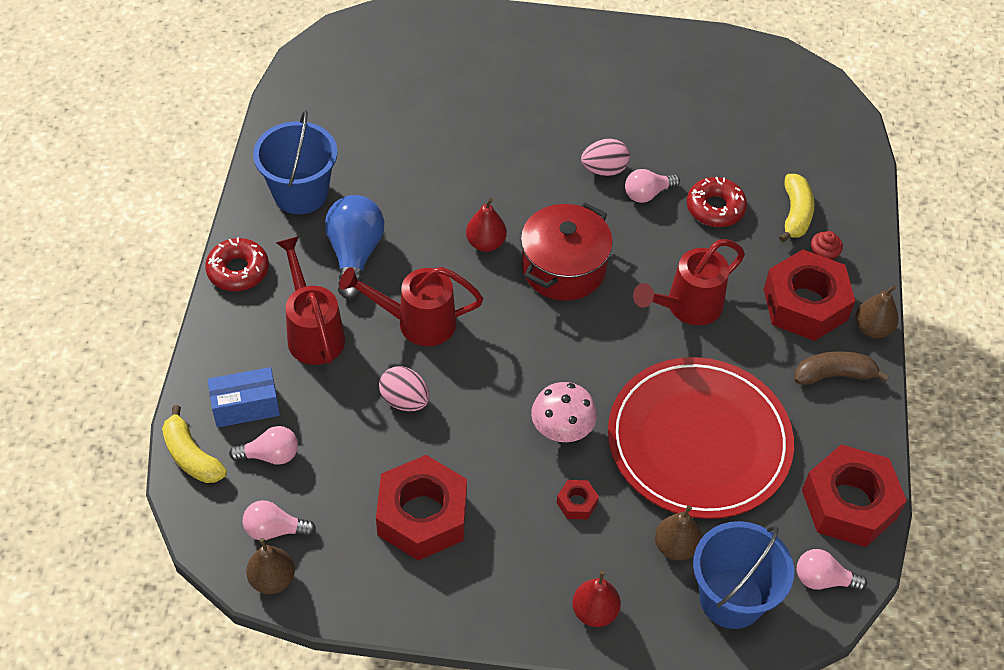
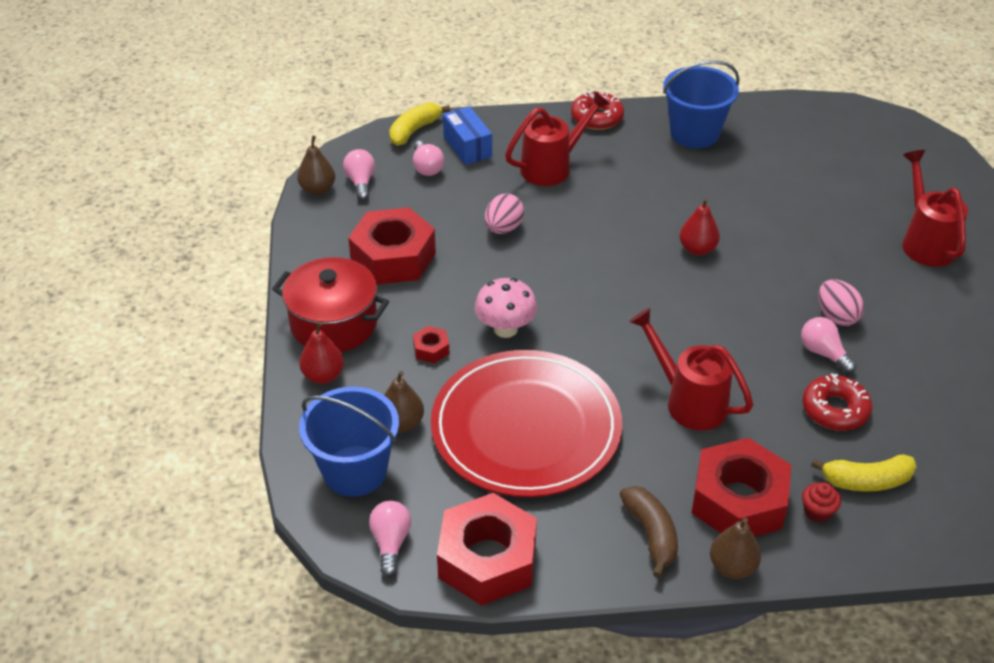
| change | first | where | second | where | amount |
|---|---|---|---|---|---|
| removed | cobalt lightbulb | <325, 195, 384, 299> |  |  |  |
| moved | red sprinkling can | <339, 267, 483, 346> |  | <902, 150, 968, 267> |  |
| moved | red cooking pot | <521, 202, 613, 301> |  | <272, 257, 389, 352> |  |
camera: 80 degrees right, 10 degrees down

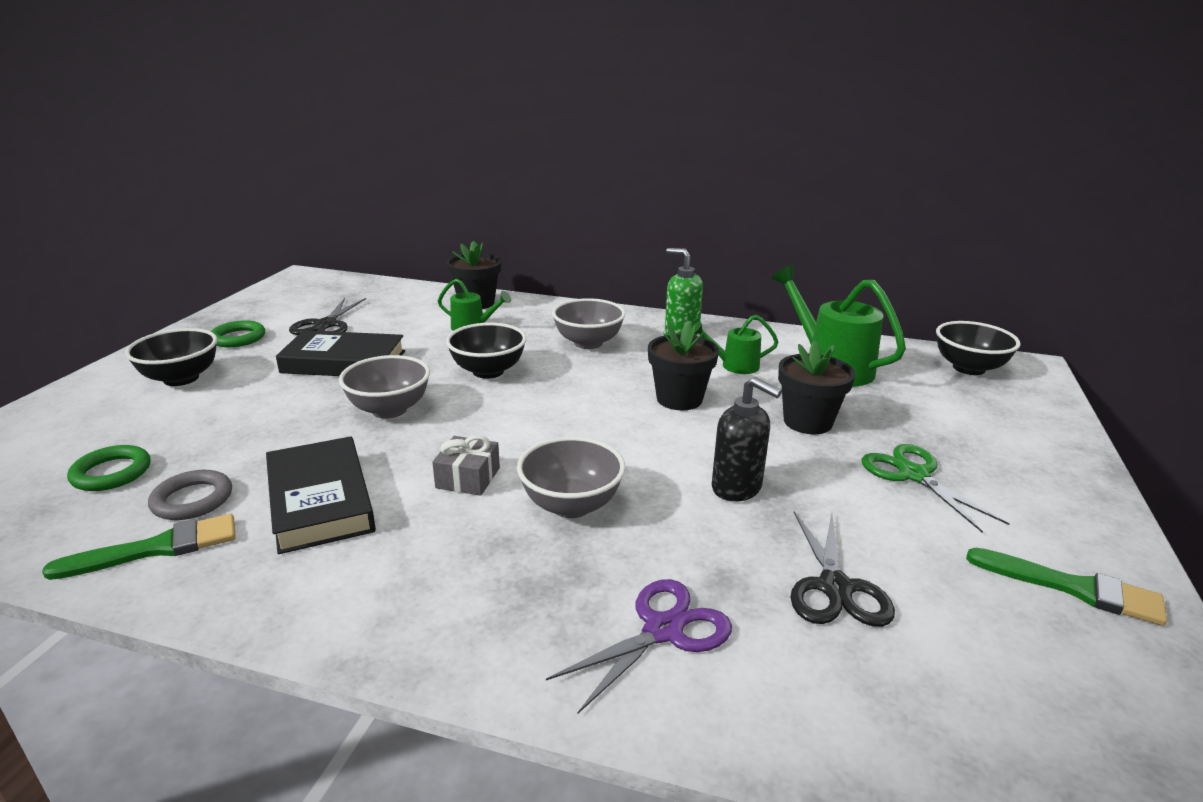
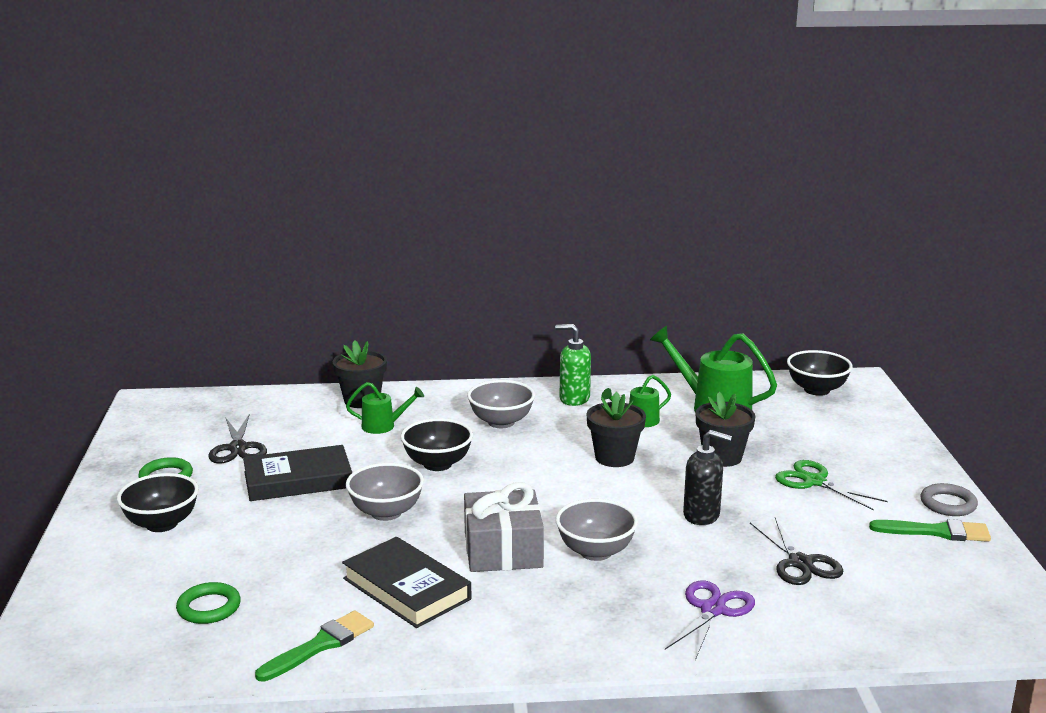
| change | first | where | second | where | amount |
|---|---|---|---|---|---|
| moved | grey torus | <148, 470, 232, 520> |  | <921, 483, 978, 516> |  |
| resized | grey wrapped gift | <432, 435, 500, 496> |  | <464, 482, 544, 572> | x1.82 |
camera: 20 degrees left, 5 degrees down

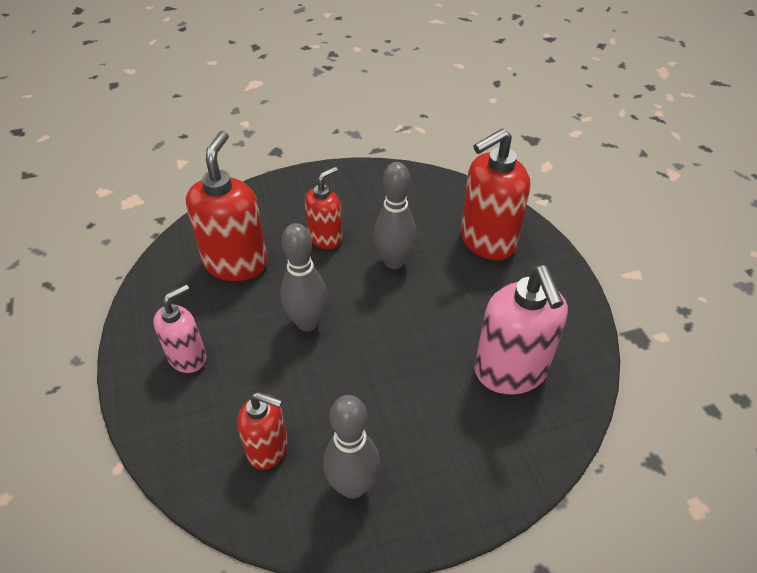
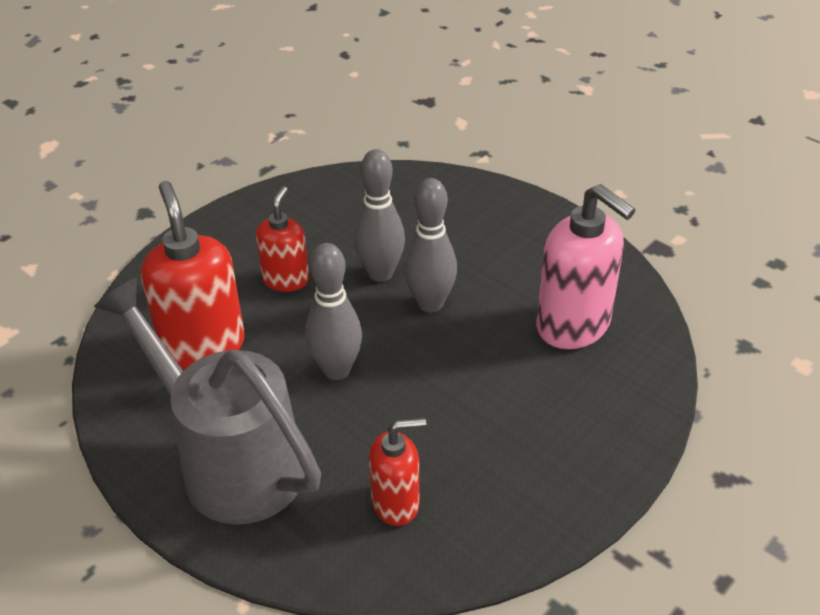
| change | first | where | second | where | amount |
|---|---|---|---|---|---|
| removed | red soap pump | <461, 129, 530, 260> |  |  |  |
| moved | grey bowling pin | <323, 395, 380, 499> |  | <404, 178, 457, 312> |  |
| replaced | pink soap pump | <153, 284, 206, 373> | grey sprinkling can | <94, 278, 321, 525> |  |
camera: 30 degrees left, 5 degrees down

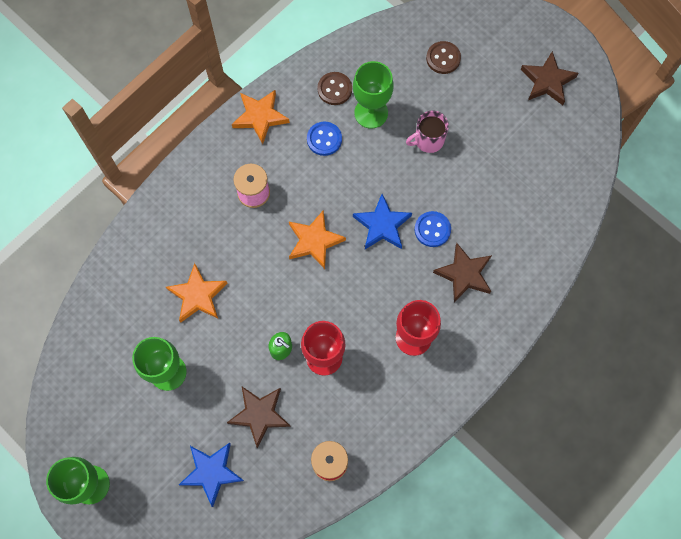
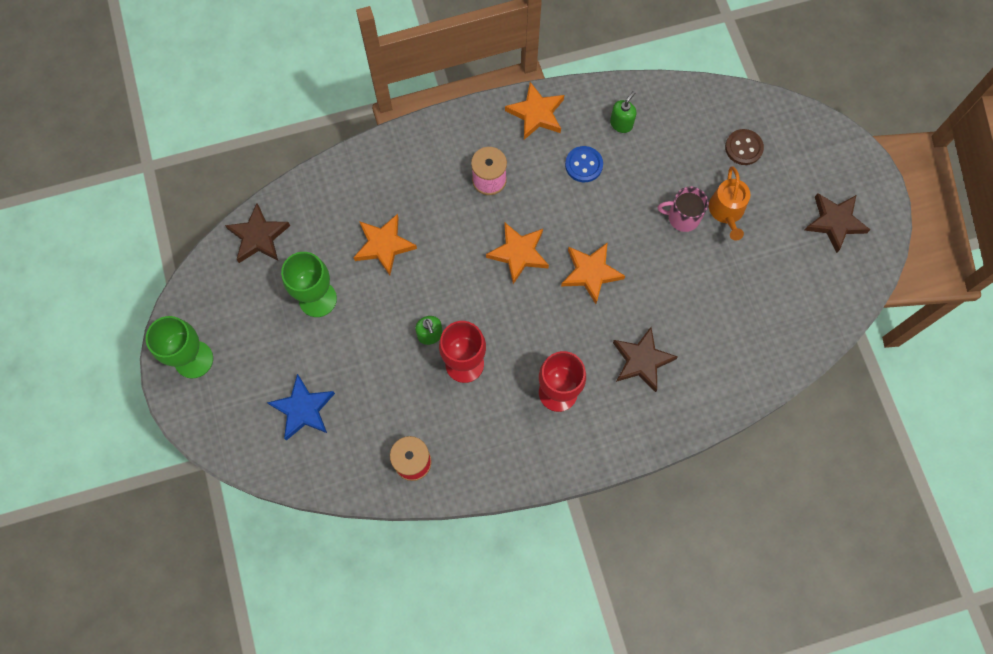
| change | first | where | second | where | amount |
|---|---|---|---|---|---|
| removed | leaf-green wine glass | <353, 61, 394, 129> |  |  |  |
| removed | cobalt button | <414, 211, 451, 247> |  |  |  |
| added |  |  | bright orange sprinkling can | <709, 166, 750, 241> |  |
| moved | brown five-pointed star | <227, 387, 291, 448> |  | <225, 203, 290, 263> |  |
| replaced | brown button | <317, 72, 352, 105> | leaf-green soap pump | <610, 91, 636, 133> |  |
| recoloured | cobalt five-pointed star | <353, 194, 412, 249> | bright orange five-pointed star | <561, 242, 625, 304> |  |
camera: 30 degrees right, 0 degrees up

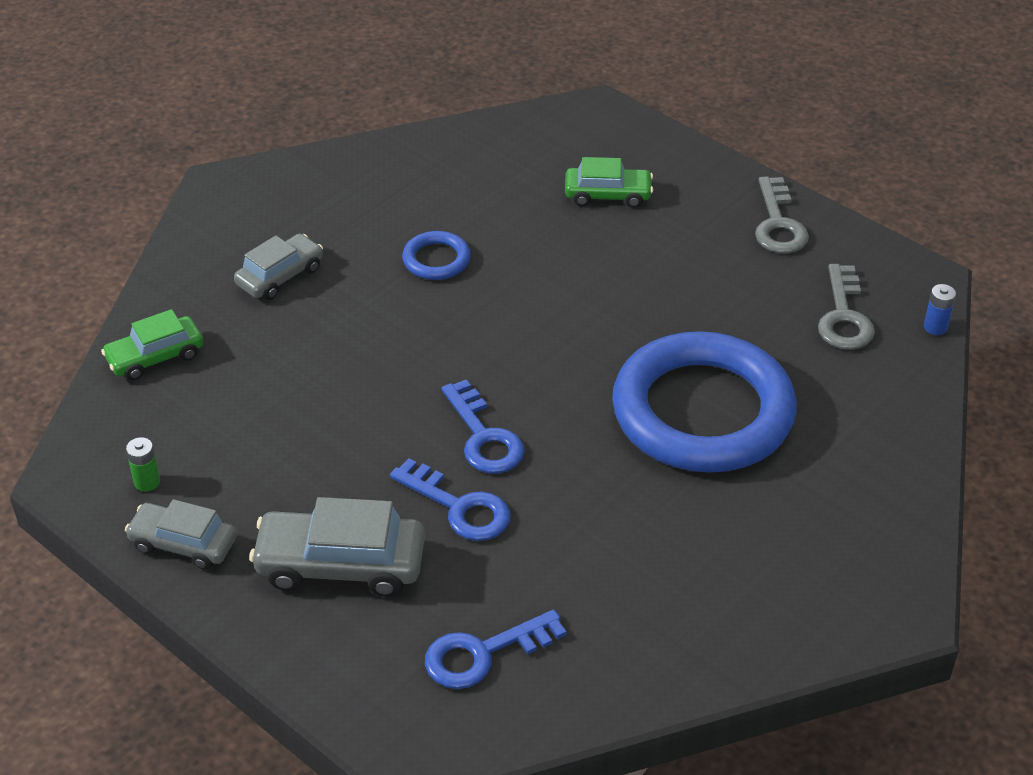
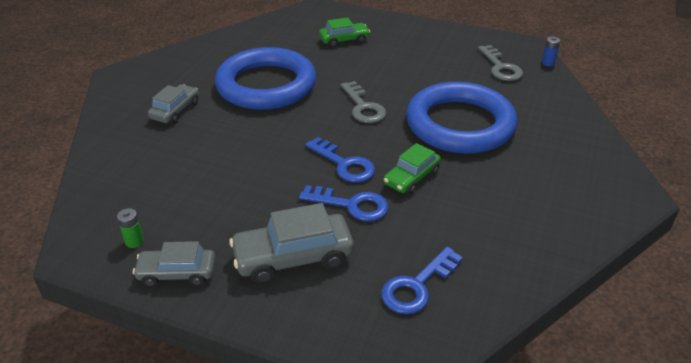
| change | first | where | second | where | amount |
|---|---|---|---|---|---|
| moved | leaf-green automobile | <101, 309, 203, 380> |  | <384, 143, 441, 194> |  |
| moved | grey latchkey | <755, 176, 809, 254> |  | <341, 81, 386, 123> |  |
| resized | cobalt torus | <402, 231, 471, 280> |  | <215, 47, 316, 110> | x2.45 |
camera: 20 degrees left, 5 degrees down

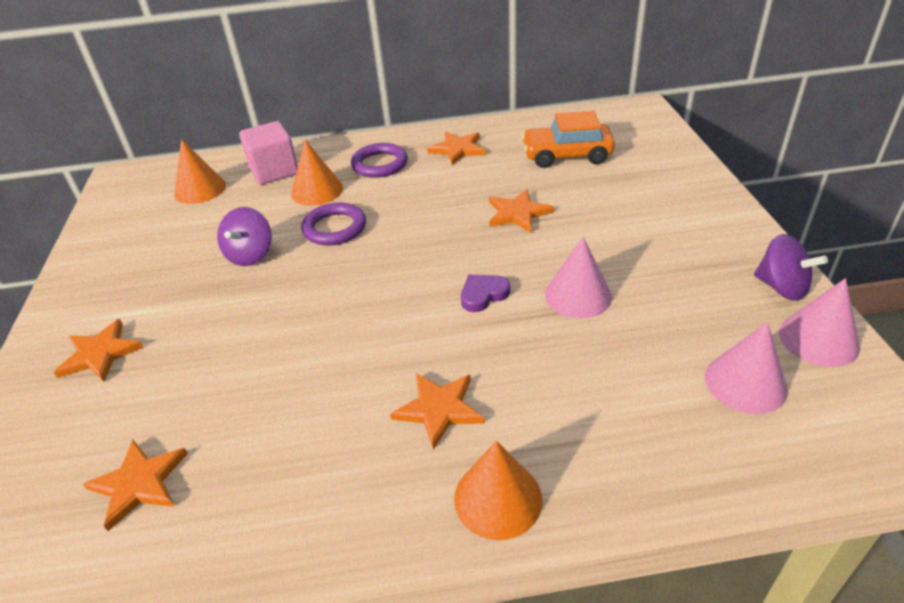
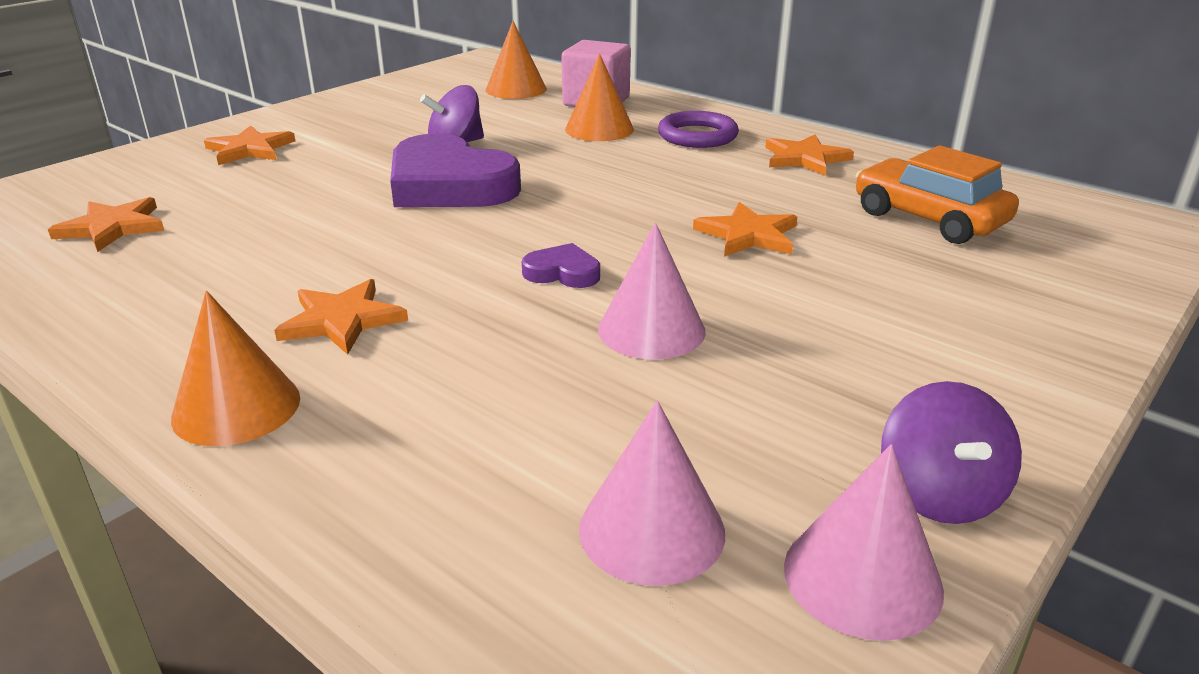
| change | first | where | second | where | amount |
|---|---|---|---|---|---|
| removed | royal purple torus | <301, 202, 366, 246> |  |  |  |
| added |  |  | royal purple heart | <390, 133, 521, 207> |  |
camera: 45 degrees right, 10 degrees down

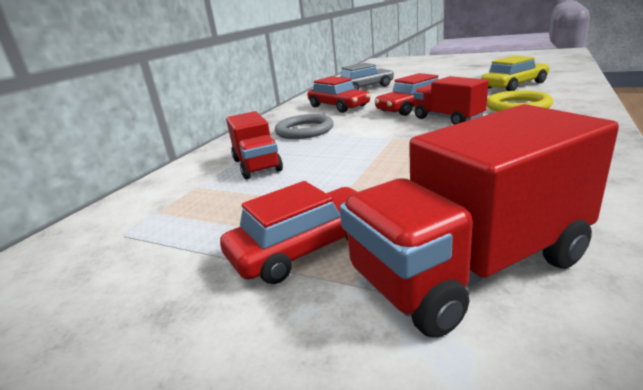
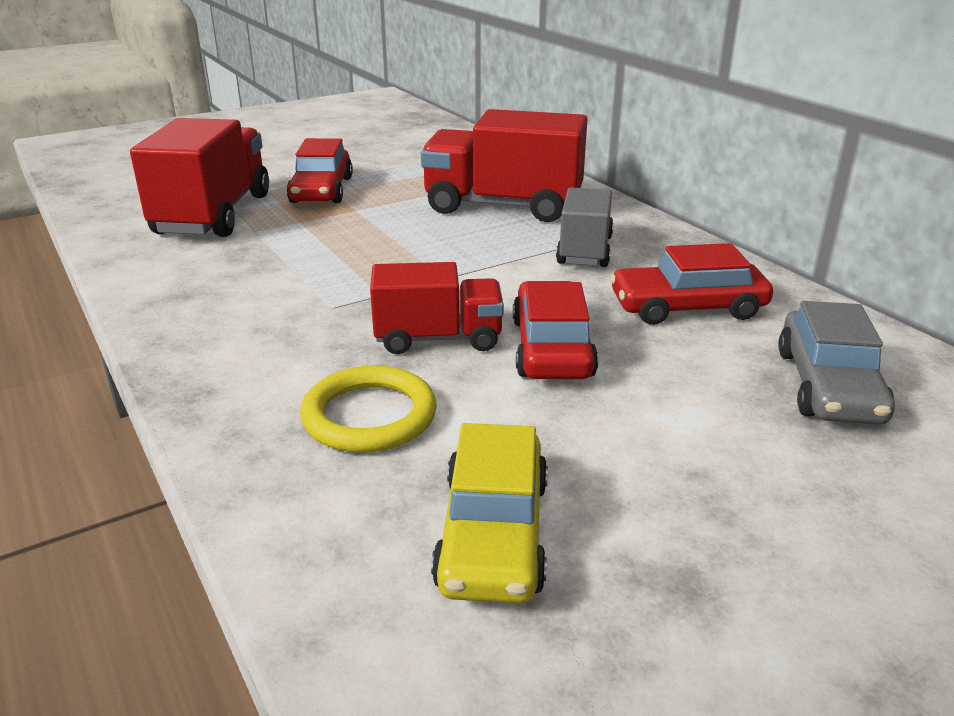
| change | first | where | second | where | amount |
|---|---|---|---|---|---|
| replaced | grey torus | <275, 114, 334, 139> | grey toy truck | <556, 187, 614, 267> |  |
| resized | red toy truck | <226, 111, 283, 179> |  | <421, 109, 587, 222> | x1.66 |
camera: 120 degrees right, 5 degrees up

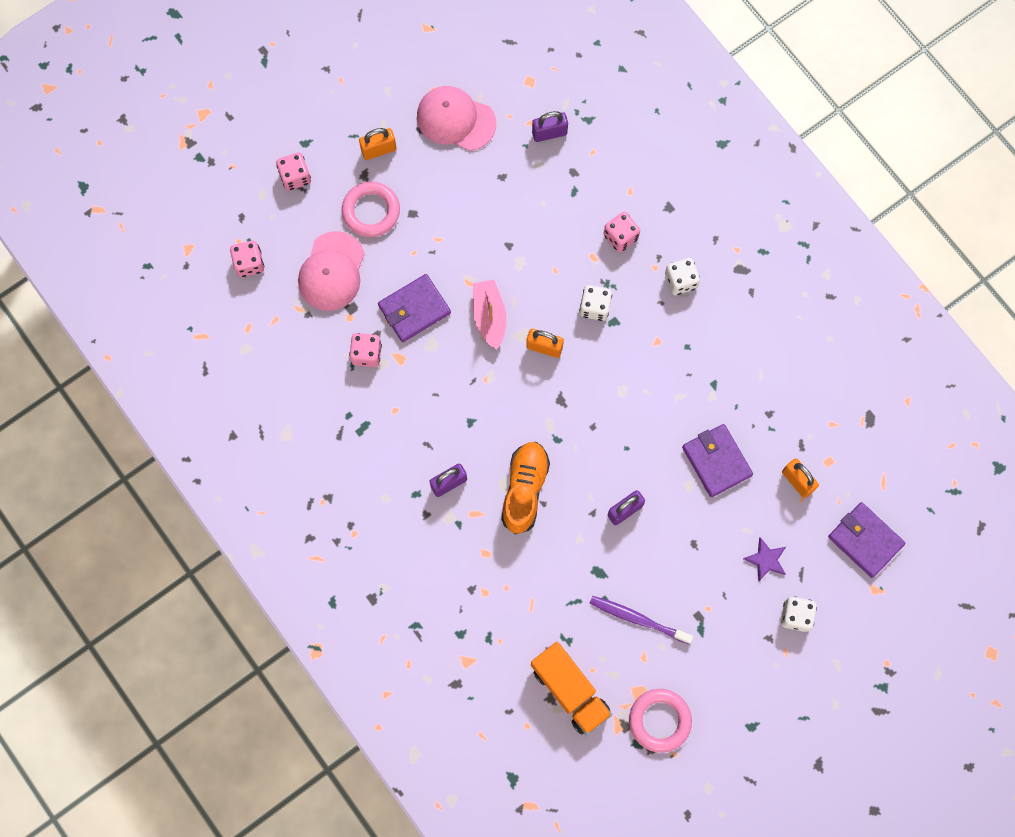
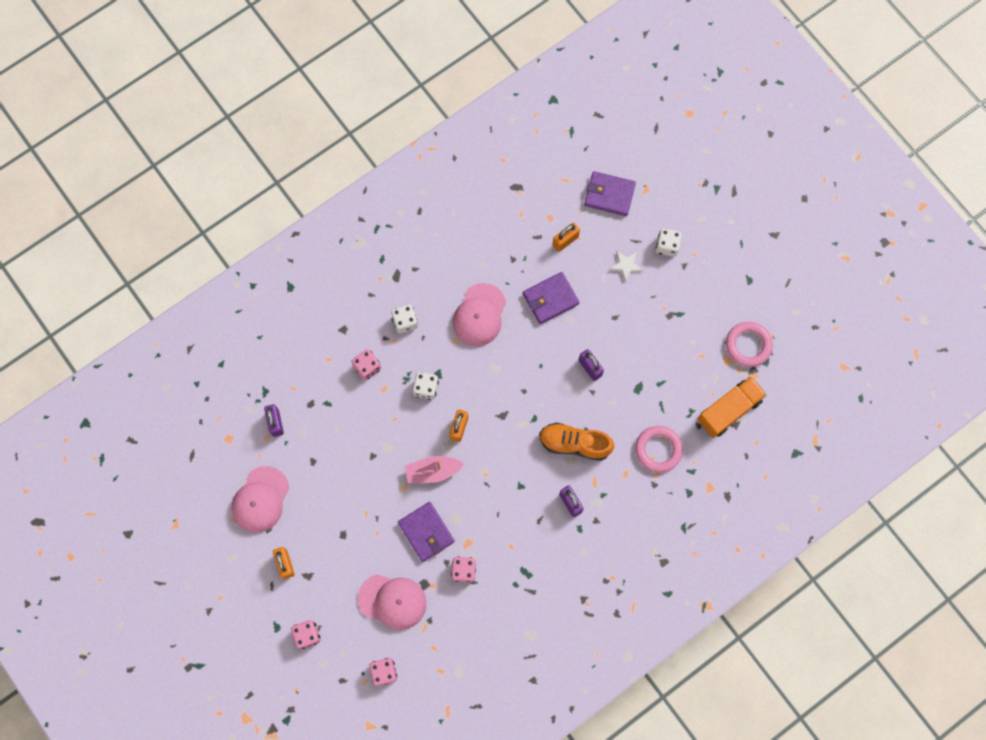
| change | first | where | second | where | amount |
|---|---|---|---|---|---|
| removed | royal purple tooth brush | <590, 596, 693, 644> |  |  |  |
| added |  |  | pink baseball cap | <452, 283, 506, 346> |  |
| moved | pink torus | <342, 182, 400, 237> |  | <635, 426, 683, 473> |  |
| recoloured | royal purple five-pointed star | <743, 537, 786, 582> | white five-pointed star | <609, 251, 643, 283> |  |
| turned | royal purple card wallet | <828, 502, 905, 578> |  | <584, 171, 636, 216> | 60 degrees clockwise |
camera: 90 degrees left, 0 degrees up

